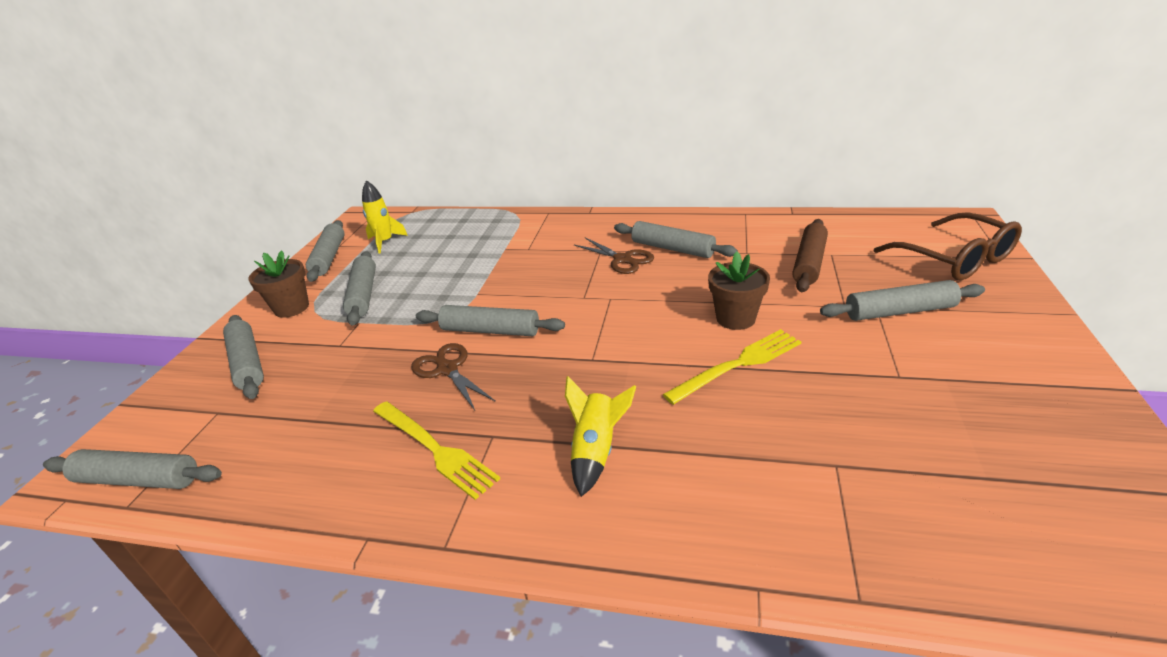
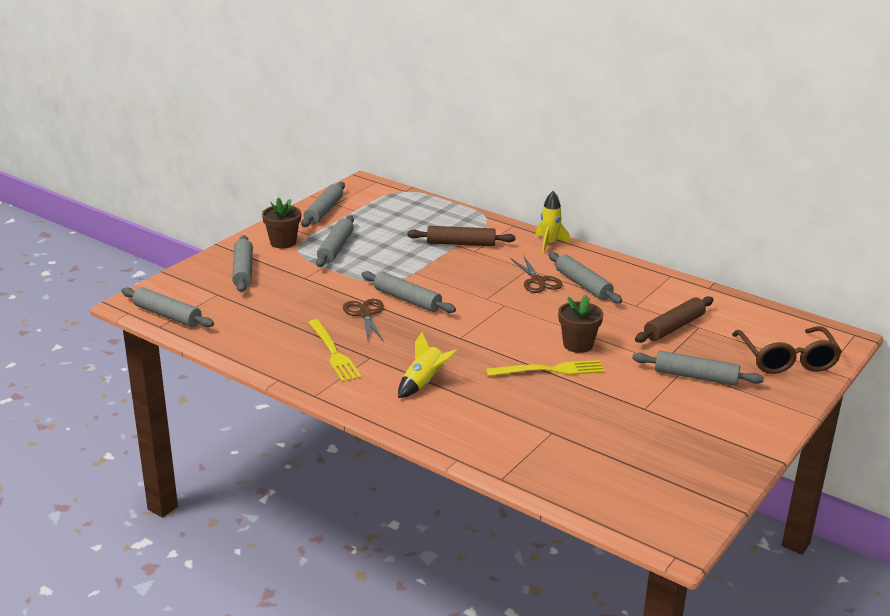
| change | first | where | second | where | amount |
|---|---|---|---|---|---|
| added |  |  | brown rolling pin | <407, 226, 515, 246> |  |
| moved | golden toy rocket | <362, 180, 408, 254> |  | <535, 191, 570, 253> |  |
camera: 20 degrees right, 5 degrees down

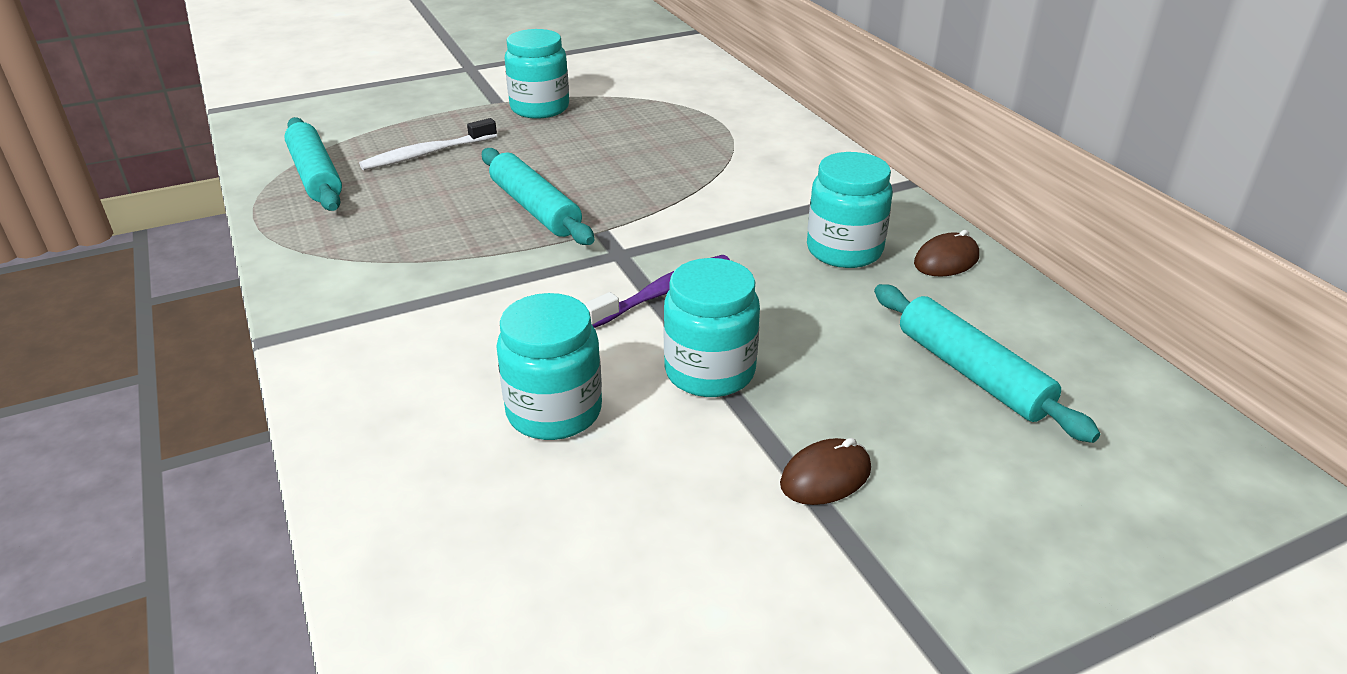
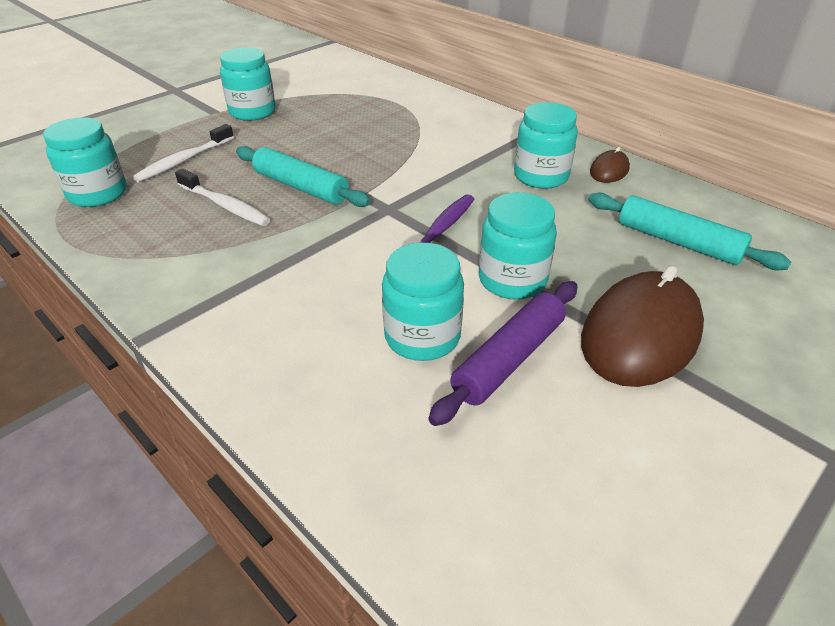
| change | first | where | second | where | amount |
|---|---|---|---|---|---|
| added |  |  | white tooth brush | <175, 169, 271, 226> |  |
| added |  |  | royal purple rolling pin | <428, 281, 577, 426> |  |
| replaced | aqua rolling pin | <284, 117, 342, 211> | aqua jam jar | <43, 117, 127, 207> |  |
| resized | brown PC mouse | <780, 438, 871, 505> |  | <581, 265, 704, 387> | x2.15 |
camera: 20 degrees left, 5 degrees up

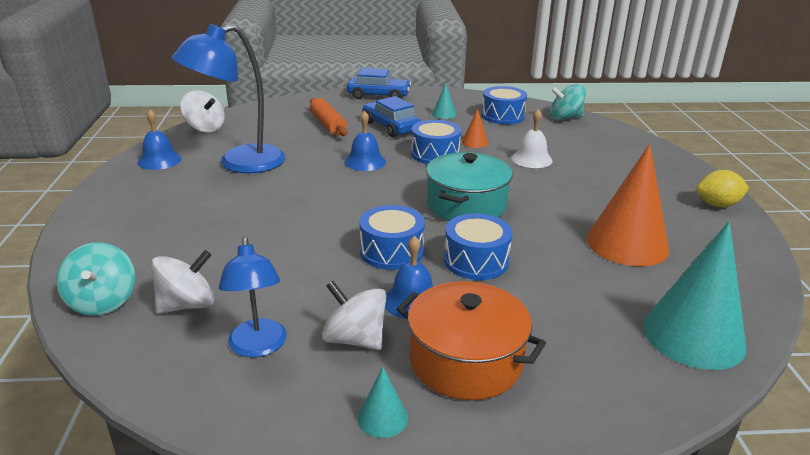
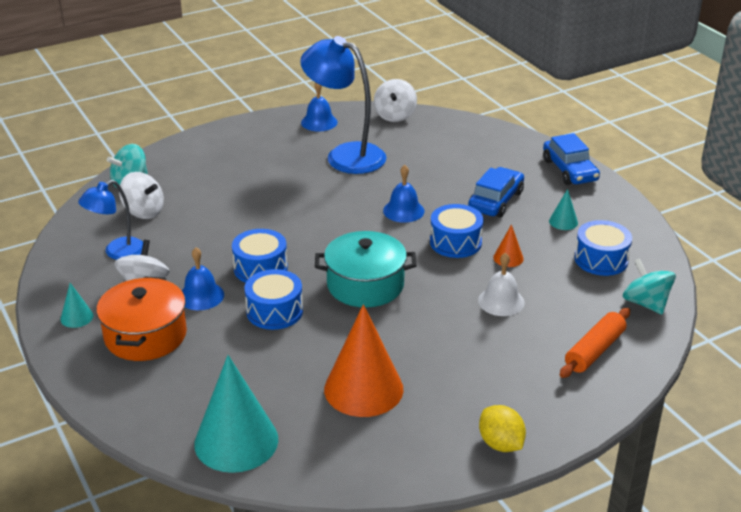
| change | first | where | second | where | amount |
|---|---|---|---|---|---|
| moved | bright orange rolling pin | <310, 98, 348, 136> |  | <560, 308, 630, 378> |  |
camera: 65 degrees right, 5 degrees up

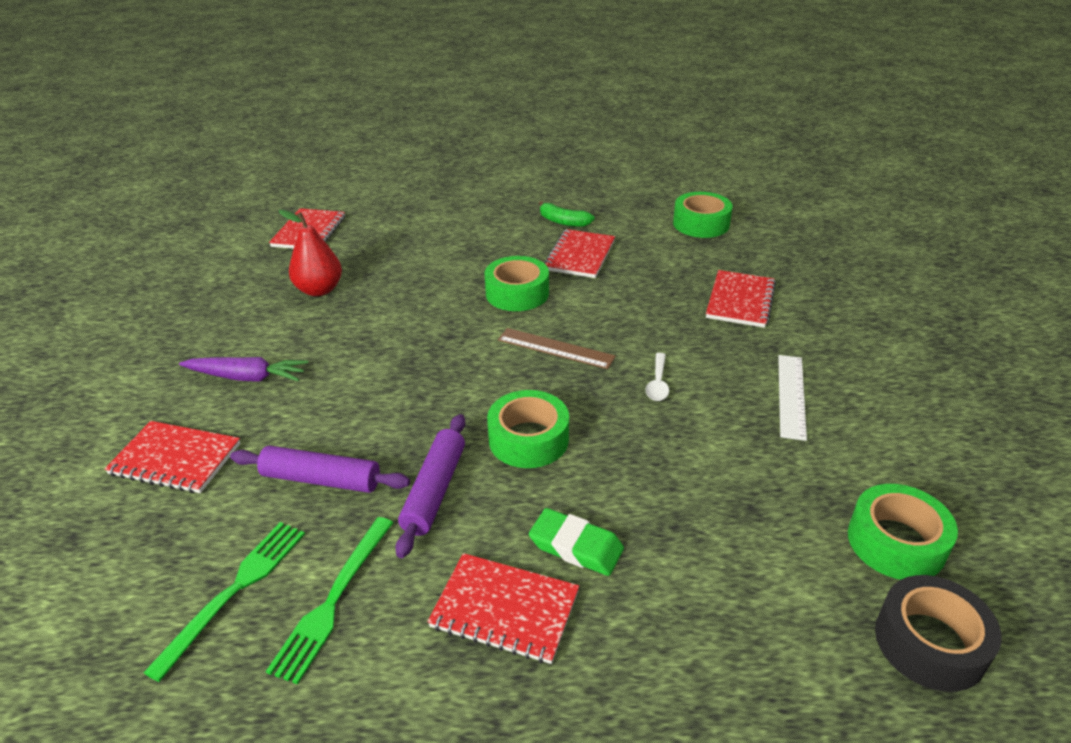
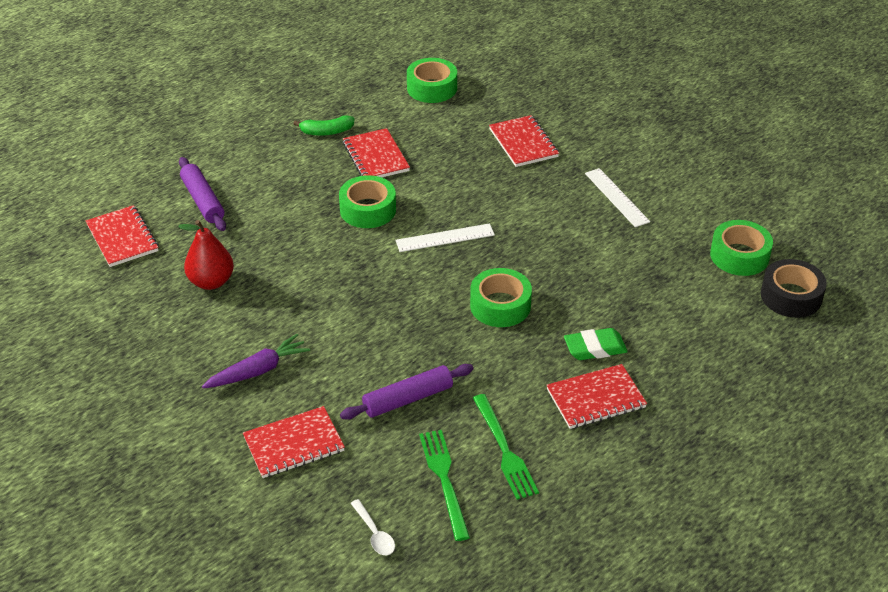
| change | first | where | second | where | amount |
|---|---|---|---|---|---|
| moved | royal purple rolling pin | <395, 414, 465, 558> |  | <179, 157, 226, 231> |  |
| moved | white spoon | <646, 353, 669, 401> |  | <351, 499, 395, 555> |  |
| recoloured | brown ruler | <498, 328, 616, 369> | white ruler | <395, 223, 495, 252> |  |
camera: 40 degrees left, 5 degrees up

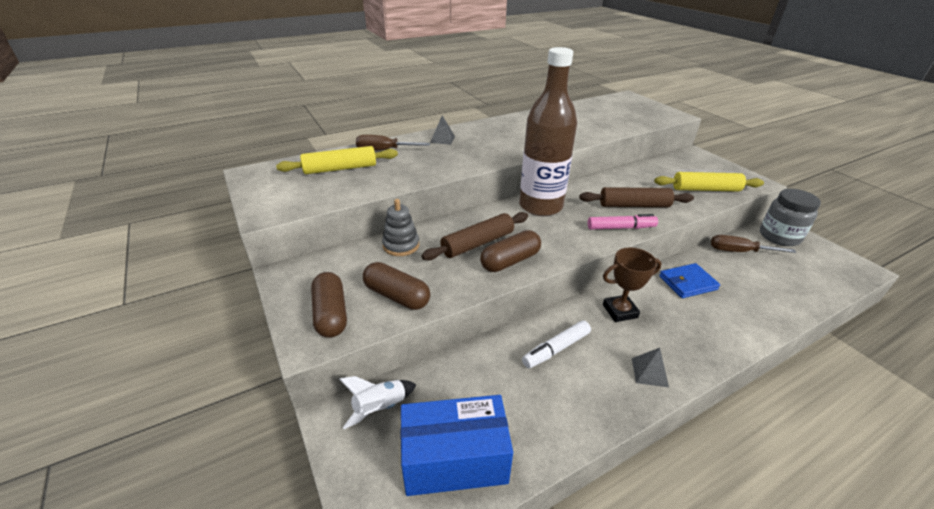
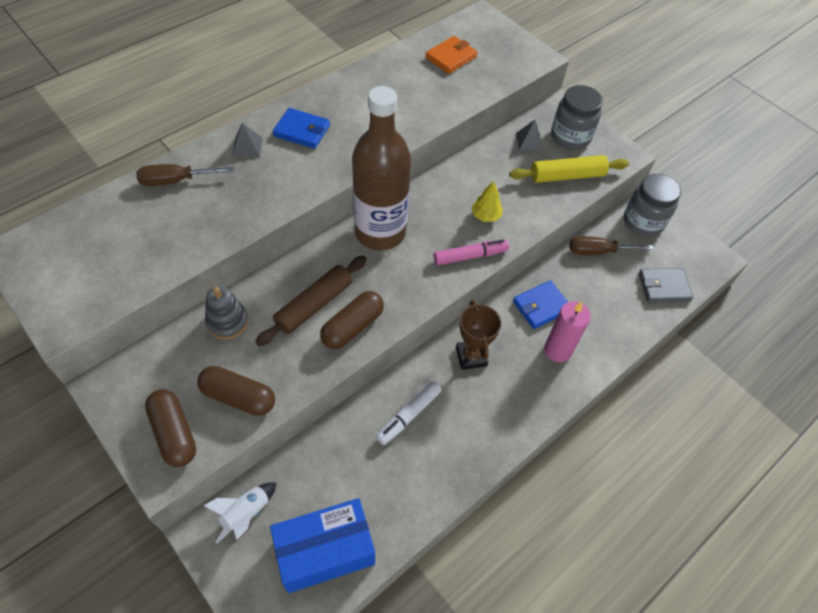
| change | first | where | second | where | amount |
|---|---|---|---|---|---|
| removed | golden rolling pin | <276, 146, 398, 174> |  |  |  |
| added |  |  | cobalt card wallet | <273, 108, 330, 149> |  |
| added |  |  | bright orange card wallet | <425, 36, 478, 74> |  |
| added |  |  | pink pillar candle | <544, 301, 591, 362> |  |
| added |  |  | grey jam jar | <551, 85, 603, 150> |  |
| added |  |  | grey card wallet | <639, 268, 693, 303> |  |
| moved | grey solid pyramid | <632, 348, 669, 387> |  | <516, 120, 543, 150> |  |
| replaced | brown rolling pin | <579, 187, 694, 207> | golden fir tree | <471, 181, 503, 222> |  |
| turned | brown award cup | <603, 247, 661, 322> |  | <456, 300, 501, 370> | 75 degrees counterclockwise |
camera: 15 degrees left, 20 degrees up

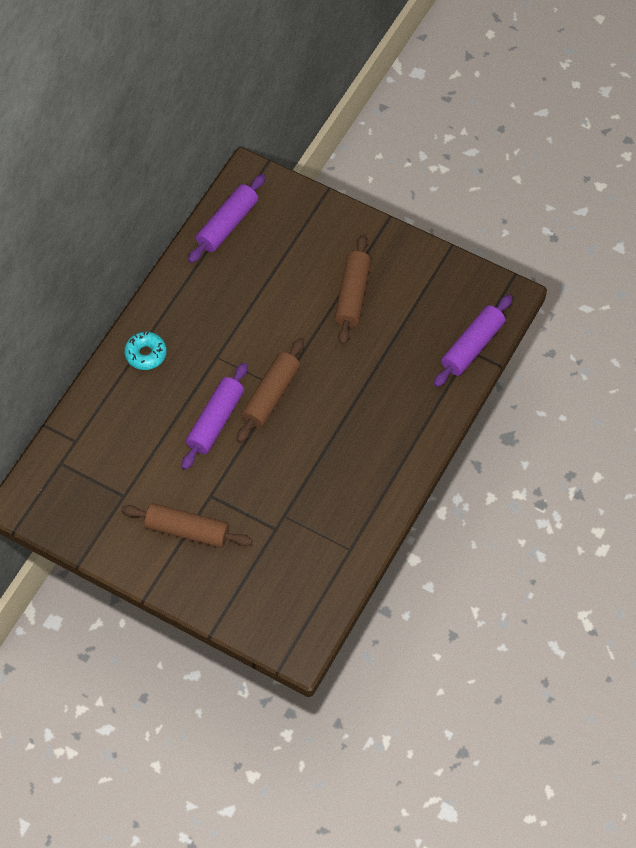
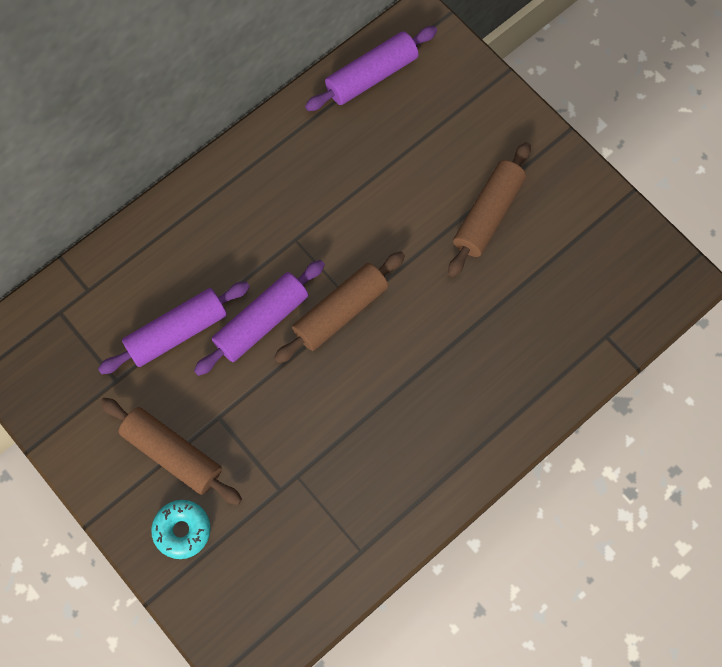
| change | first | where | second | where | amount |
|---|---|---|---|---|---|
| moved | aqua glazed donut | <124, 332, 167, 370> |  | <151, 500, 211, 559> |  |
| moved | royal purple rolling pin | <434, 295, 513, 387> |  | <98, 282, 250, 374> |  |
camera: 20 degrees right, 10 degrees up

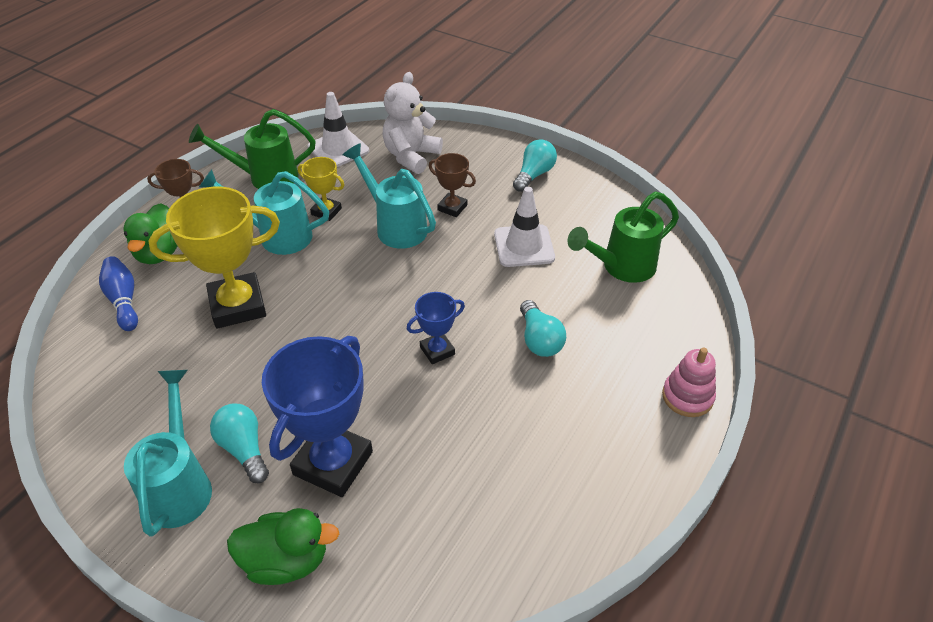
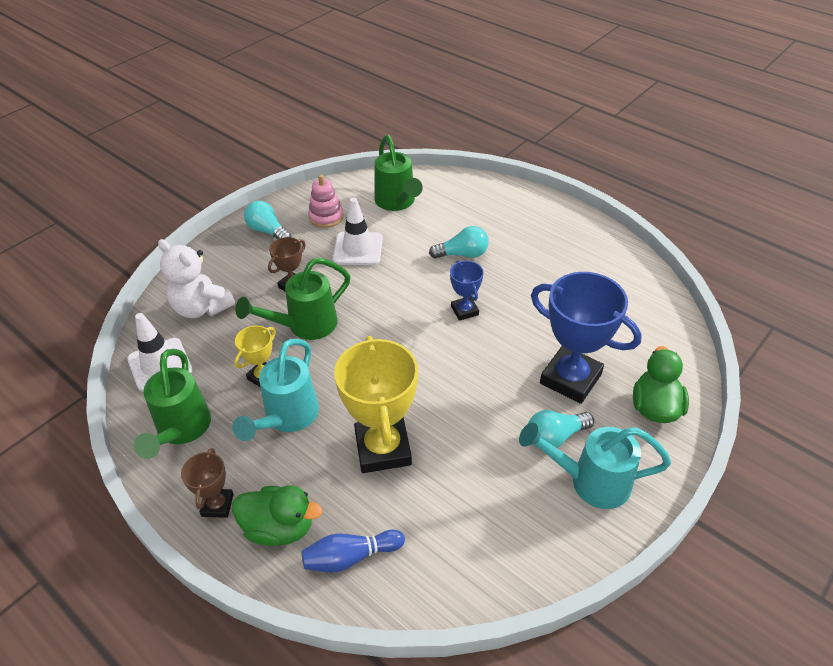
| change | first | where | second | where | amount |
|---|---|---|---|---|---|
| moved | pink stacking toy | <662, 348, 716, 417> |  | <308, 175, 343, 228> |  |
| recoloured | aqua sprinkling can | <343, 143, 436, 249> | leaf-green sprinkling can | <235, 258, 350, 340> |  |
camera: 80 degrees left, 0 degrees up

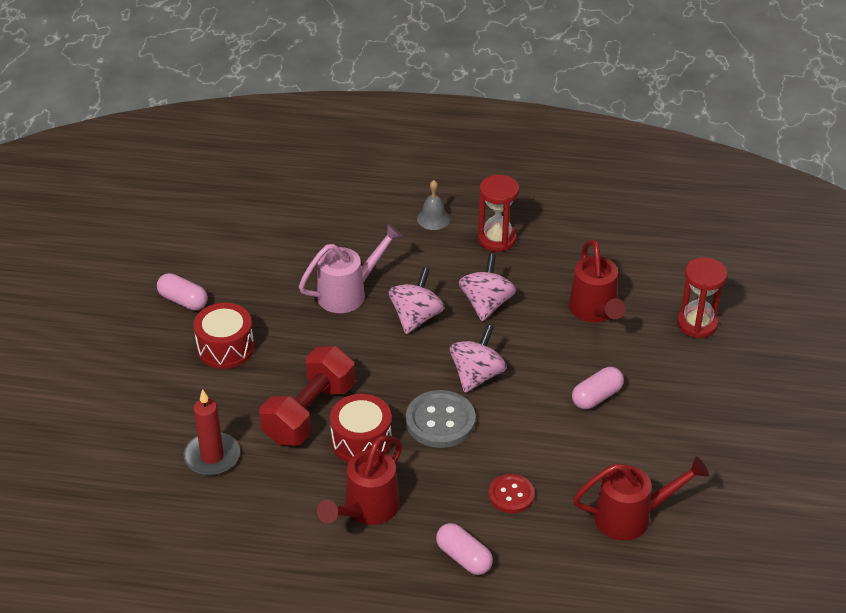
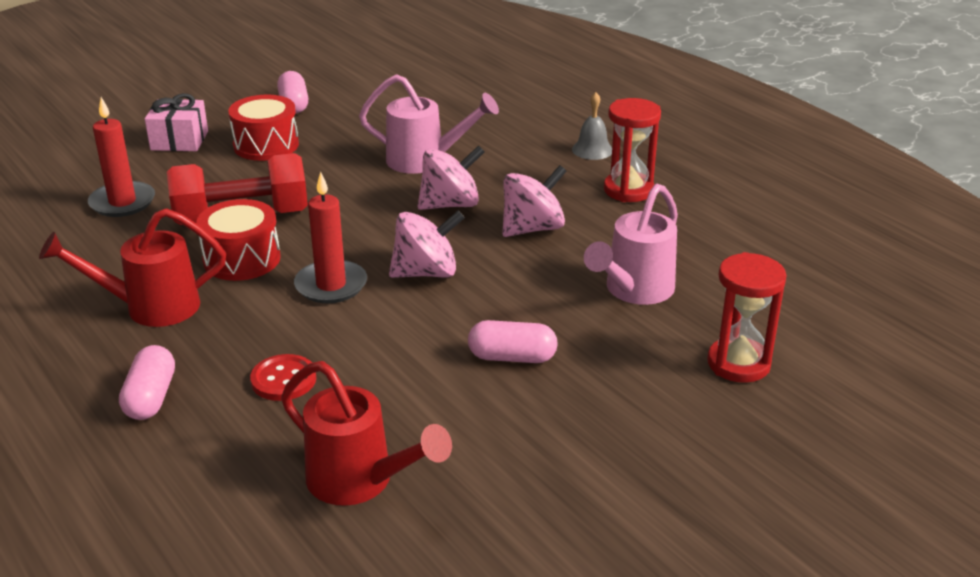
| change | first | where | second | where | amount |
|---|---|---|---|---|---|
| added |  |  | pink wrapped gift | <145, 93, 208, 151> |  |
| replaced | grey button | <406, 390, 476, 448> | red pillar candle | <294, 172, 367, 303> |  |
| recoloured | red sprinkling can | <569, 239, 625, 323> | pink sprinkling can | <584, 184, 678, 305> |  |
camera: 45 degrees right, 10 degrees down

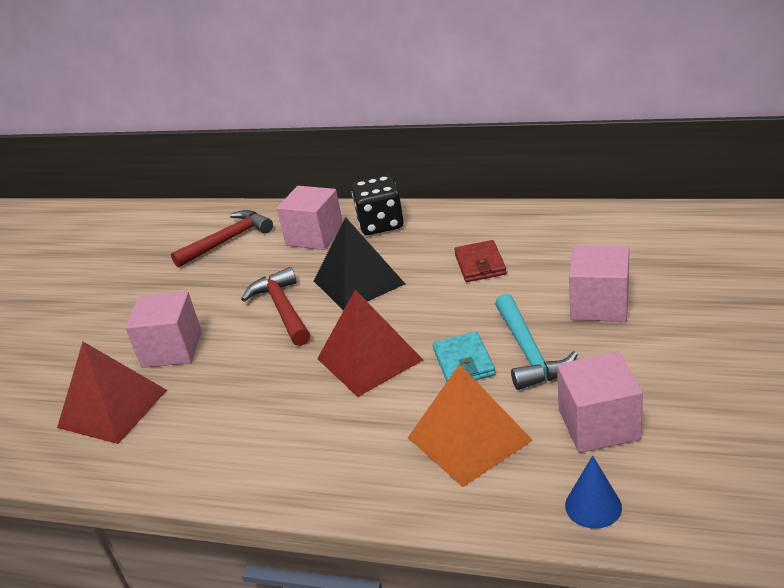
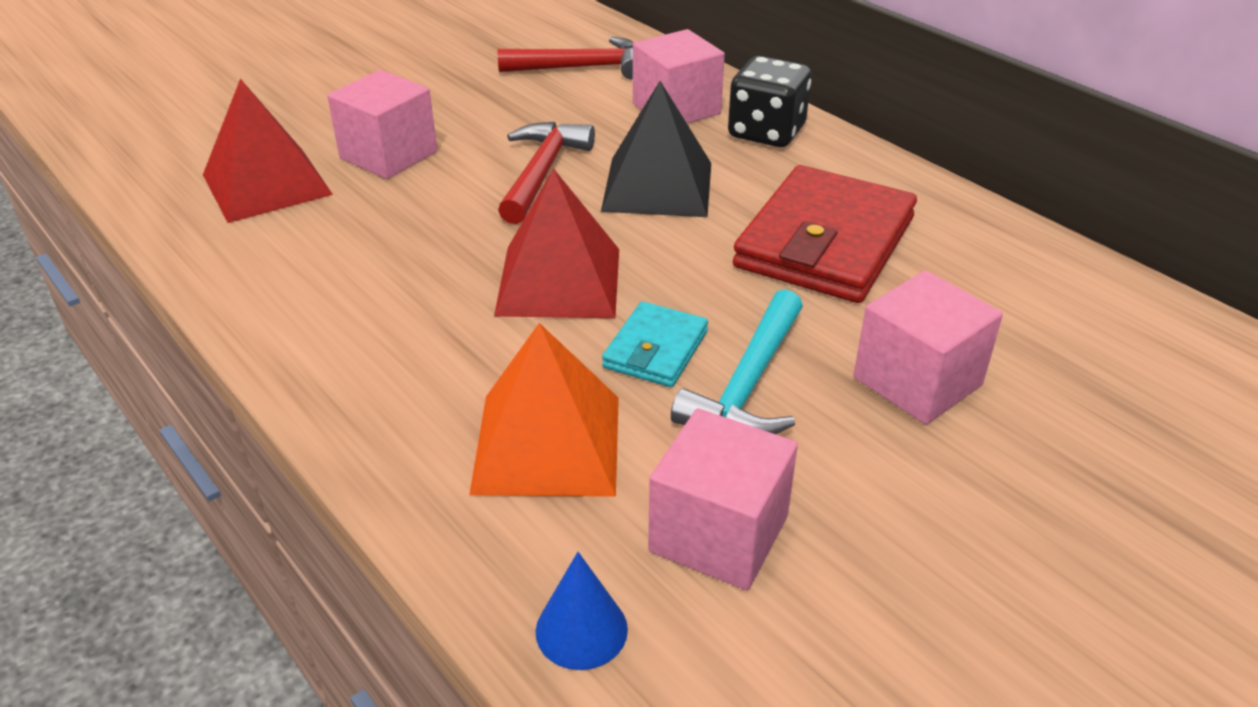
| change | first | where | second | where | amount |
|---|---|---|---|---|---|
| resized | red card wallet | <454, 240, 507, 282> |  | <733, 165, 917, 303> | x1.99 |
camera: 30 degrees right, 5 degrees up

